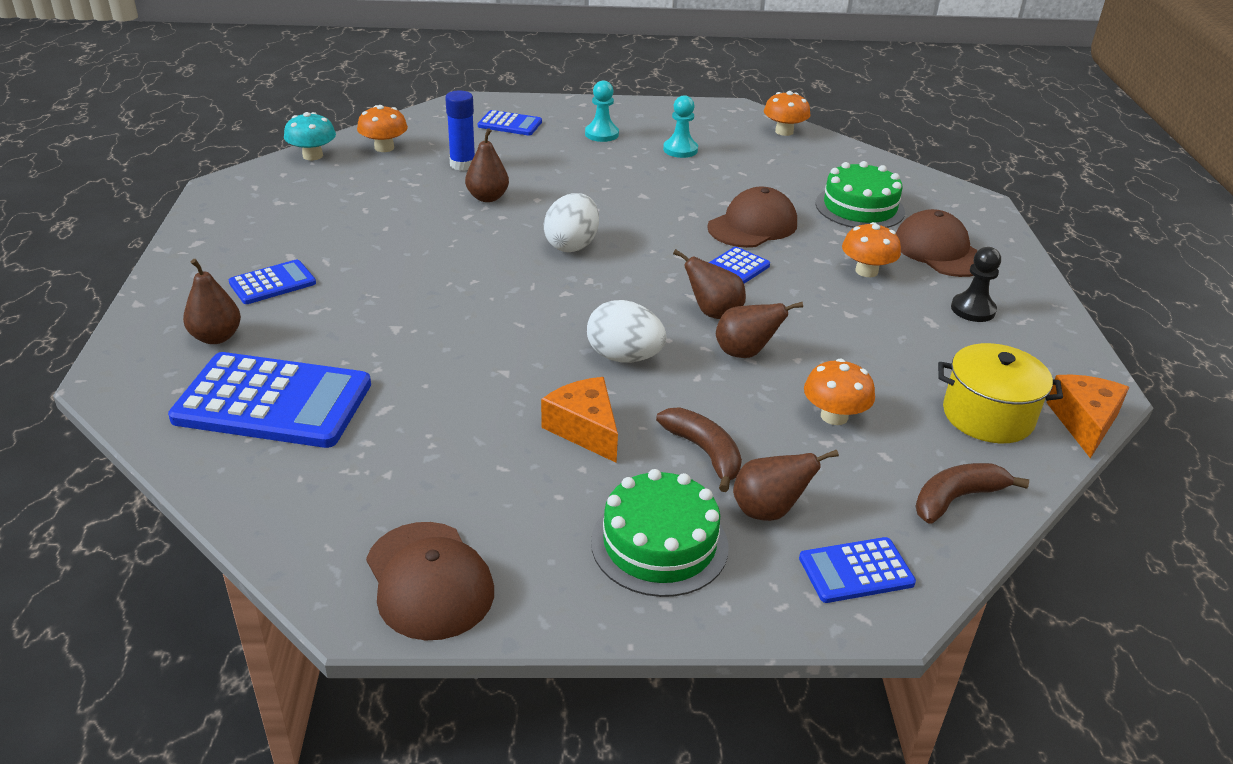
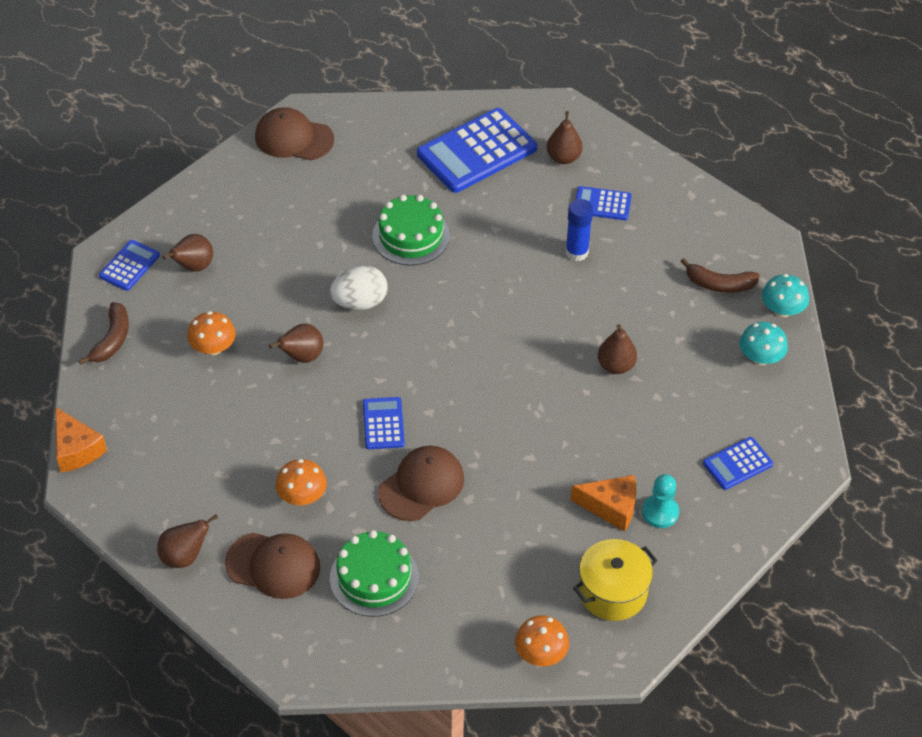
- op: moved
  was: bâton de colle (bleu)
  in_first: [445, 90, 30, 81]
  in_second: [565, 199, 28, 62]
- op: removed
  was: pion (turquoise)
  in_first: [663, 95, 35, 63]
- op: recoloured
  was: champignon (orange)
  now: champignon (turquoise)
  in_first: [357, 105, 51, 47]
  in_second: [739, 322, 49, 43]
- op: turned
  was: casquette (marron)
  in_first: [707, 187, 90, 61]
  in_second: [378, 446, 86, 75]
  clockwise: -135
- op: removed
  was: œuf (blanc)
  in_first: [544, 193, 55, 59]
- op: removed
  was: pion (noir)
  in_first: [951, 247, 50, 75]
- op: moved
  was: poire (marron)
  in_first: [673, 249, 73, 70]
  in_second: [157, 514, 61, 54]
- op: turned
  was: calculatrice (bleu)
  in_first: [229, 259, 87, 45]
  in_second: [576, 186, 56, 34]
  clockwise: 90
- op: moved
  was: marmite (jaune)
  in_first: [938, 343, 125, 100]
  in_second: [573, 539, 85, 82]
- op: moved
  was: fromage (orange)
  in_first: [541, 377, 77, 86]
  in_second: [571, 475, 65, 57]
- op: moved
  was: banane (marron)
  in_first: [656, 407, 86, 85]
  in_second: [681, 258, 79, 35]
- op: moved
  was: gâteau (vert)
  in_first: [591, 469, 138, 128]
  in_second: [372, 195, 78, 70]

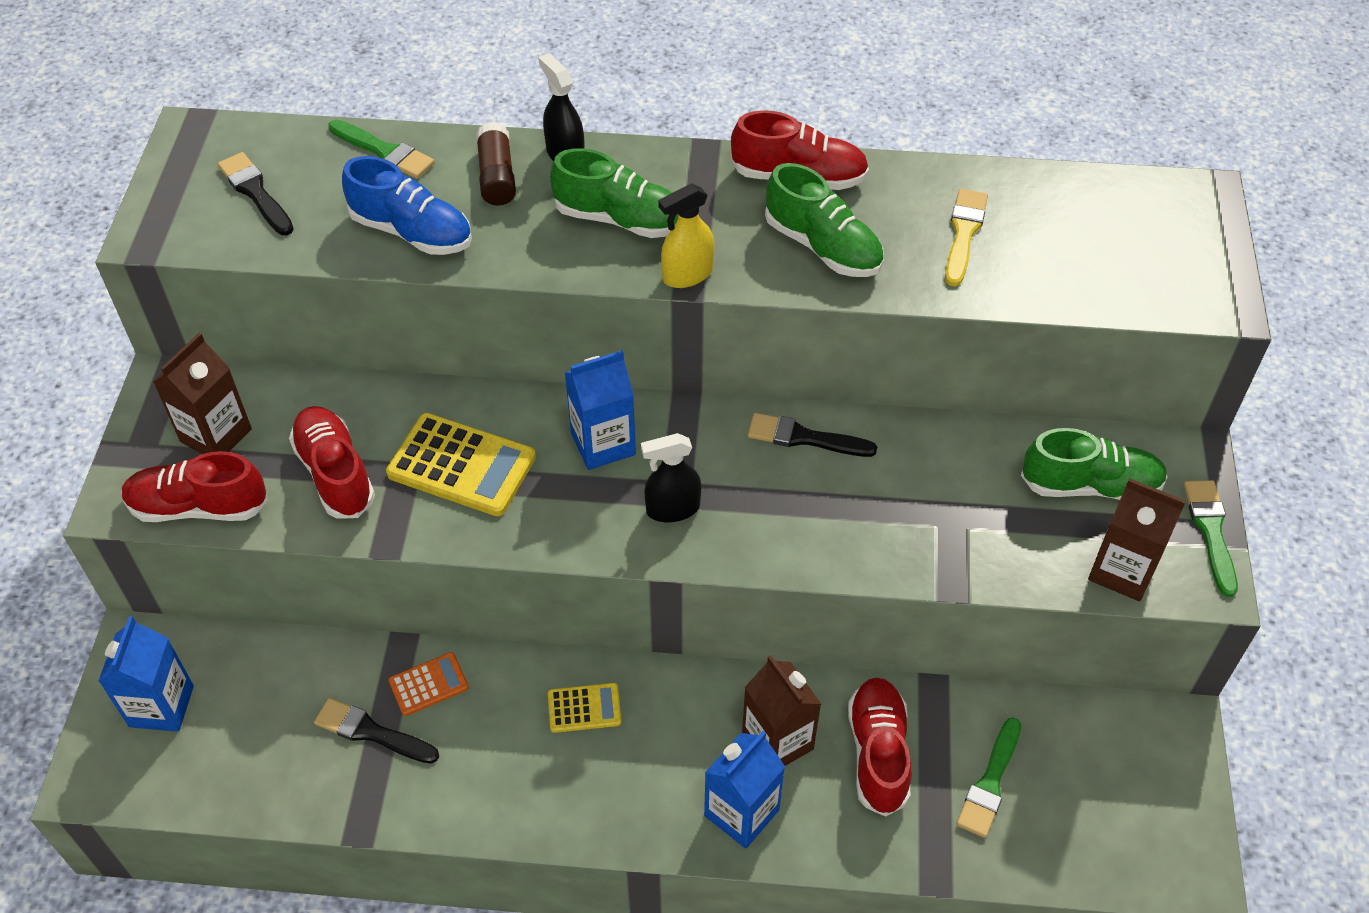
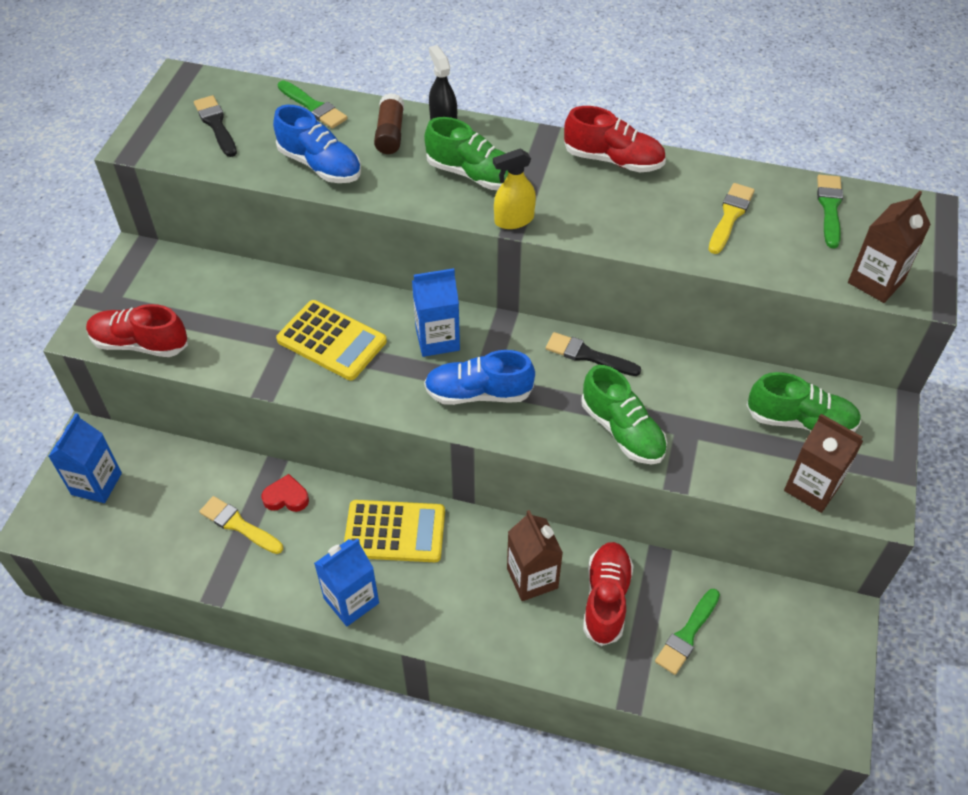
- op: moved
  was: chaussure (vert)
  in_first: [765, 163, 118, 114]
  in_second: [581, 365, 86, 99]
- op: moved
  was: brique de lait (marron)
  in_first: [153, 333, 99, 121]
  in_second: [848, 191, 83, 112]
- op: removed
  was: chaussure (rouge)
  in_first: [289, 406, 86, 113]
- op: replaced
  was: vaporisateur (noir)
  now: chaussure (bleu)
  in_first: [641, 433, 60, 89]
  in_second: [424, 350, 111, 55]
- op: moved
  was: pinceau (vert)
  in_first: [1184, 480, 54, 117]
  in_second: [817, 175, 26, 73]
- op: replaced
  was: calculatrice (orange)
  now: cœur (rouge)
  in_first: [389, 652, 80, 64]
  in_second: [262, 474, 47, 38]
- op: resized
  was: calculatrice (jaune)
  in_first: [548, 683, 73, 50]
  in_second: [344, 500, 101, 62]
  ratio: 1.84
- op: recoloured
  was: pinceau (noir)
  now: pinceau (jaune)
  in_first: [314, 698, 125, 66]
  in_second: [199, 496, 84, 58]
- op: moved
  was: brique de lait (bleu)
  in_first: [704, 731, 81, 117]
  in_second: [314, 538, 65, 88]

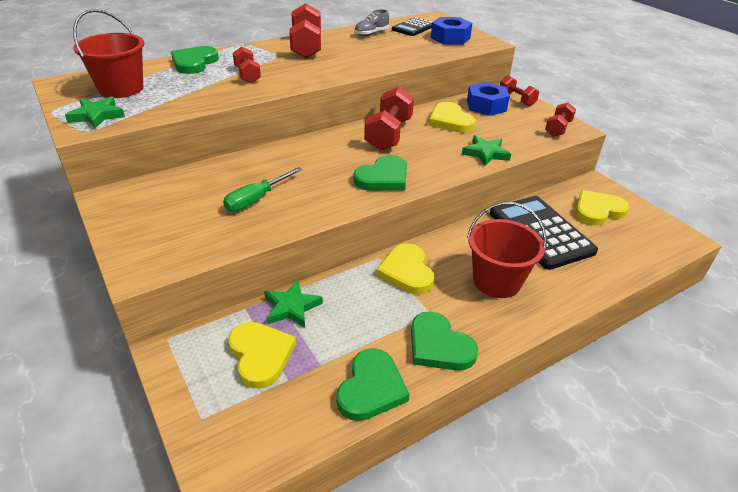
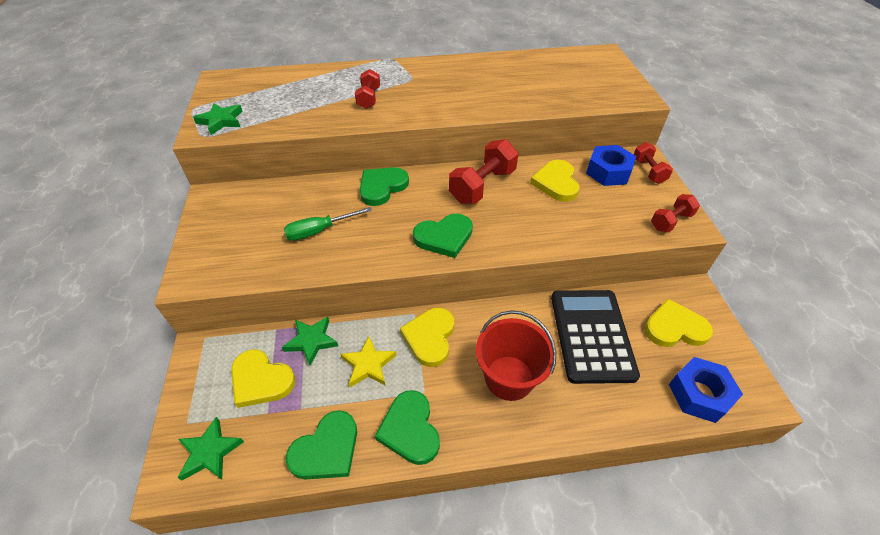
- op: removed
  was: haltère (rouge)
  in_first: [289, 3, 32, 55]
- op: removed
  was: seau (rouge)
  in_first: [73, 9, 72, 89]
- op: removed
  was: chaussure (gris)
  in_first: [354, 9, 35, 27]
- op: removed
  was: calculatrice (noir)
  in_first: [392, 17, 40, 19]
- op: moved
  was: écrou (bleu)
  in_first: [431, 17, 41, 28]
  in_second: [669, 357, 74, 66]
- op: moved
  was: cœur (vert)
  in_first: [171, 46, 48, 28]
  in_second: [360, 167, 49, 39]
- op: moved
  was: étoile (vert)
  in_first: [462, 135, 49, 31]
  in_second: [177, 417, 67, 64]
- op: turned
  was: cœur (jaune)
  in_first: [228, 322, 68, 67]
  in_second: [231, 349, 65, 59]
  clockwise: 120
- op: added
  now: étoile (jaune)
  in_second: [340, 336, 57, 51]

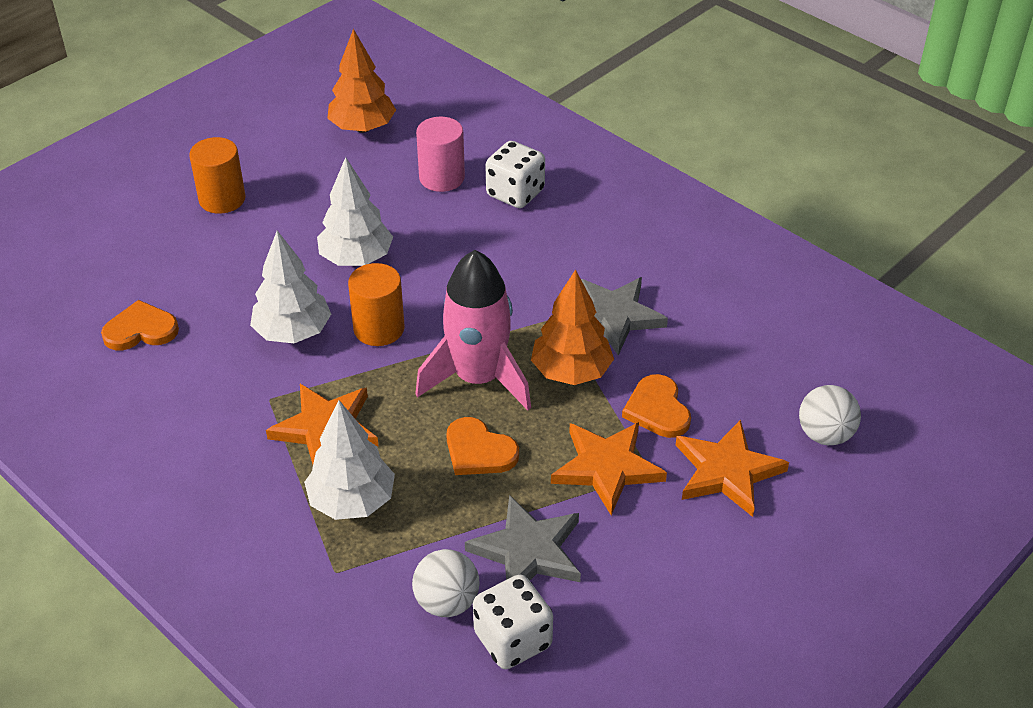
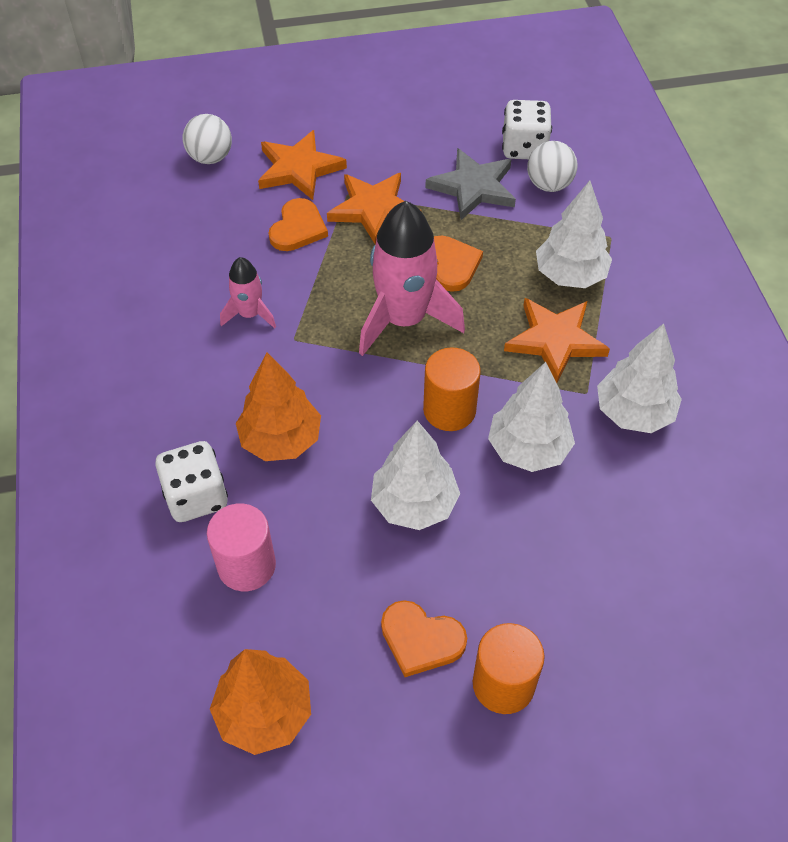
- op: moved
  was: arbre (orange)
  in_first: [531, 269, 83, 116]
  in_second: [236, 353, 85, 108]
- op: replaced
  was: étoile (gris)
  now: fusée (rose)
  in_first: [581, 277, 87, 78]
  in_second: [220, 257, 56, 71]
- op: moved
  was: cœur (orange)
  in_first: [101, 300, 78, 50]
  in_second: [381, 600, 86, 77]
- op: added
  now: arbre (blanc)
  in_second: [597, 324, 85, 109]

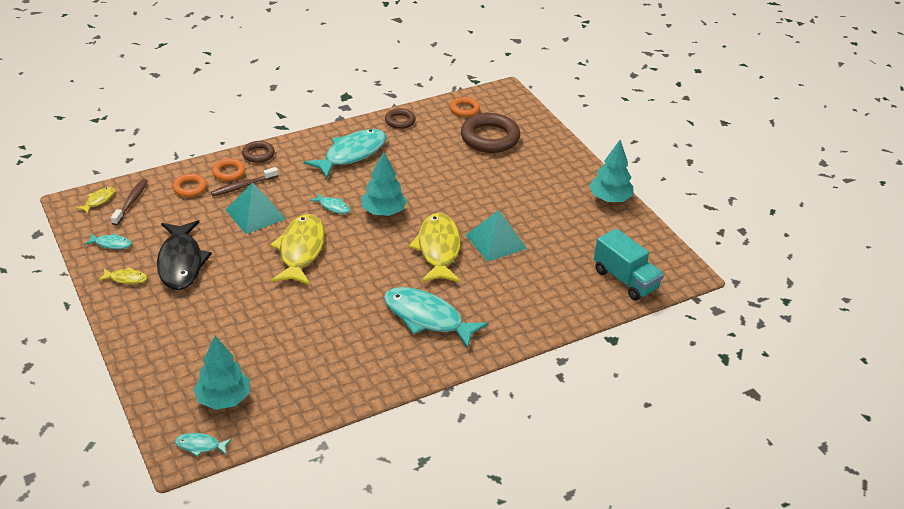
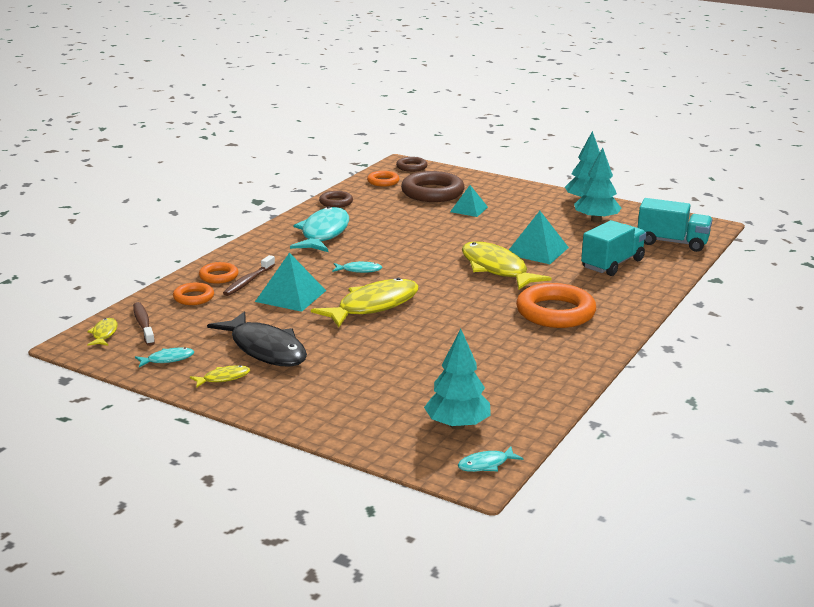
- op: moved
  was: anneau (marron)
  in_first: [242, 141, 33, 22]
  in_second: [396, 157, 31, 15]
- op: moved
  was: arbre (turquoise)
  in_first: [361, 152, 46, 64]
  in_second: [574, 147, 47, 76]
- op: turned
  was: poisson (jaune)
  in_first: [270, 214, 55, 71]
  in_second: [311, 278, 108, 49]
  clockwise: 75
- op: replaced
  was: poisson (turquoise)
  now: anneau (orange)
  in_first: [384, 287, 104, 62]
  in_second: [516, 283, 80, 45]
- op: added
  now: pyramide (turquoise)
  in_second: [450, 185, 38, 32]
- op: added
  now: camion (turquoise)
  in_second: [581, 220, 65, 56]

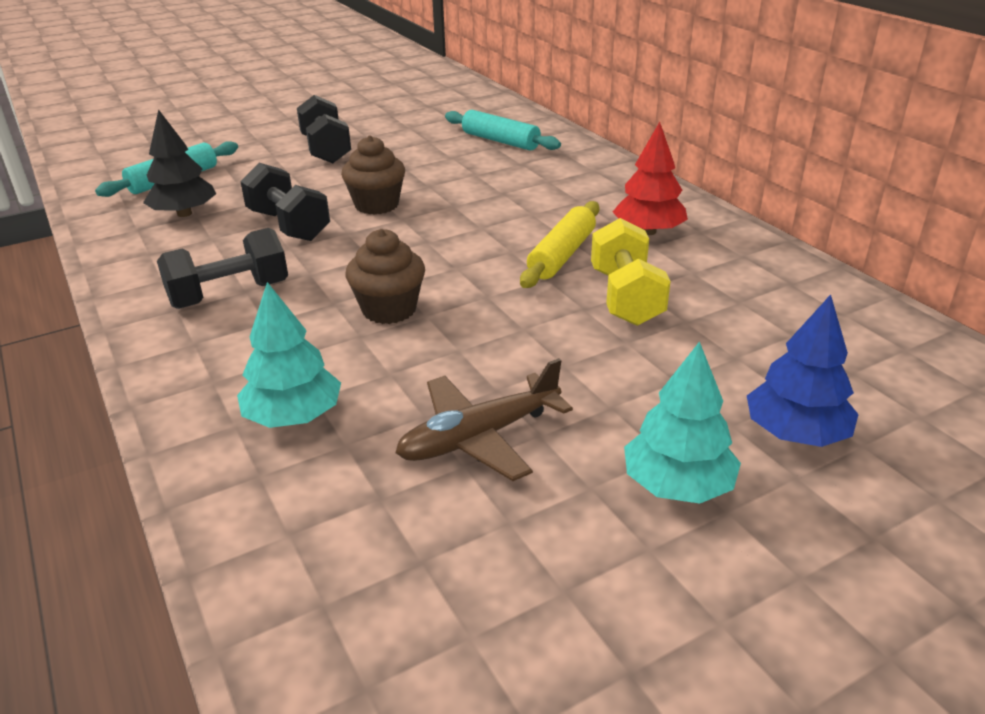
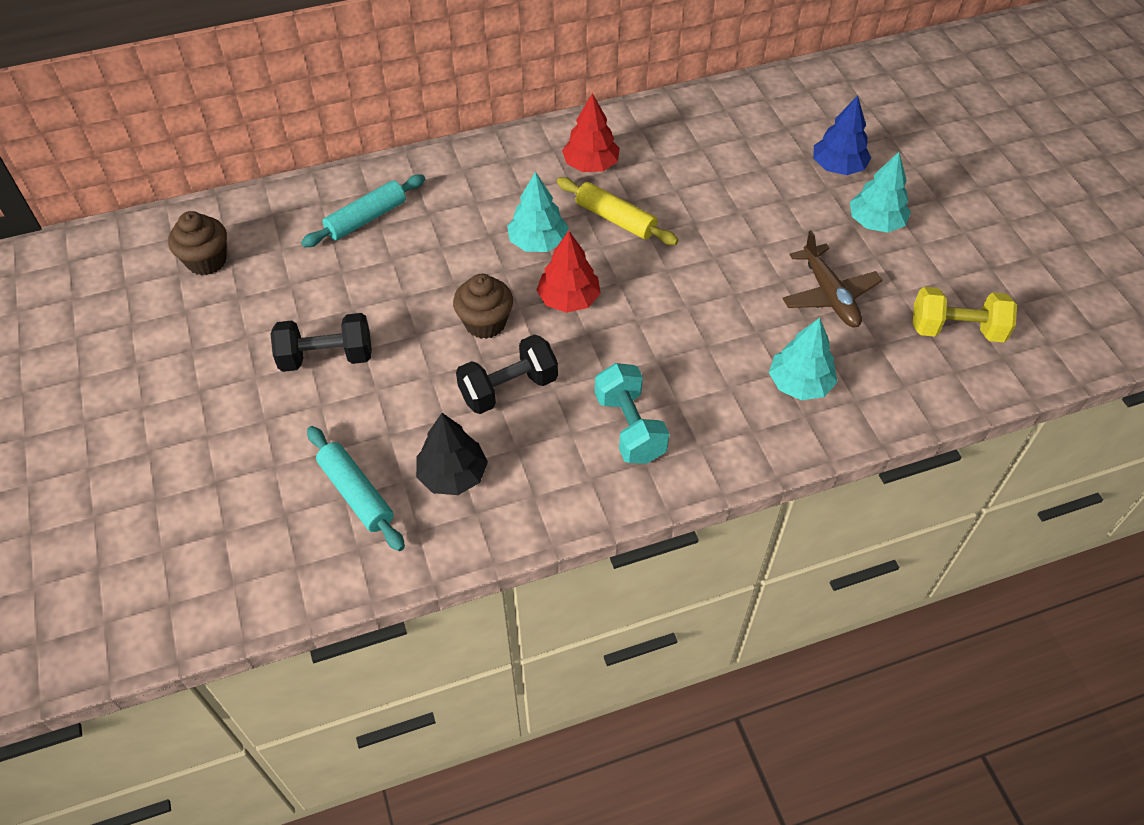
- op: moved
  was: haltère (jaune)
  in_first: [591, 218, 80, 108]
  in_second: [913, 287, 104, 55]
- op: recoloured
  was: haltère (noir)
  now: haltère (turquoise)
  in_first: [157, 228, 131, 81]
  in_second: [595, 363, 75, 101]
- op: moved
  was: muffin (marron)
  in_first: [346, 229, 79, 95]
  in_second: [168, 211, 59, 65]
- op: added
  now: arbre (turquoise)
  in_second: [507, 172, 61, 80]
- op: added
  now: arbre (rouge)
  in_second: [536, 231, 65, 82]

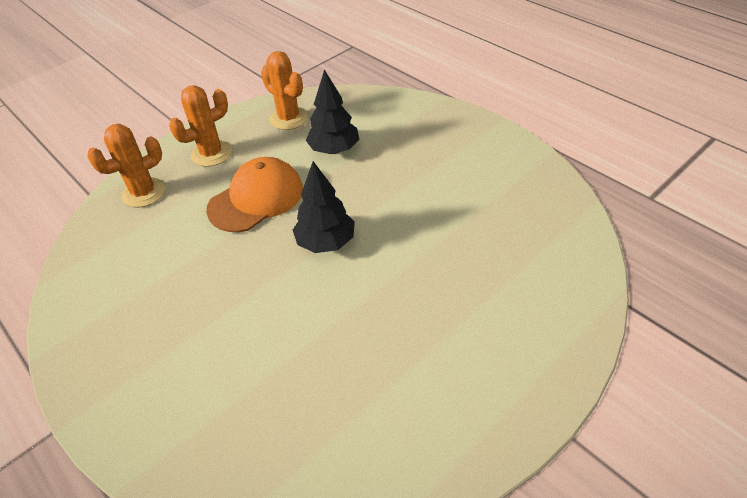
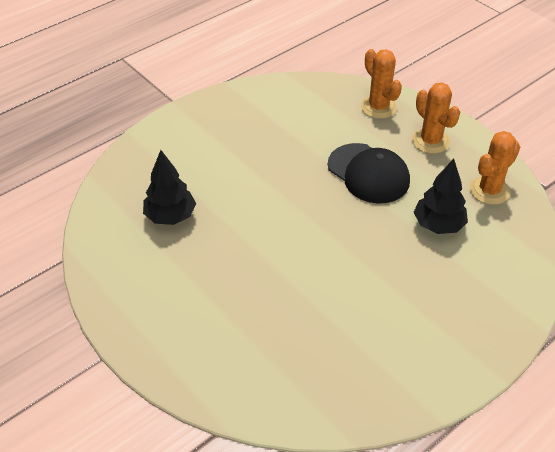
- op: recoloured
  was: casquette (orange)
  now: casquette (noir)
  in_first: [206, 157, 97, 75]
  in_second: [328, 143, 82, 60]
- op: moved
  was: arbre (noir)
  in_first: [293, 161, 62, 92]
  in_second: [143, 150, 53, 75]

